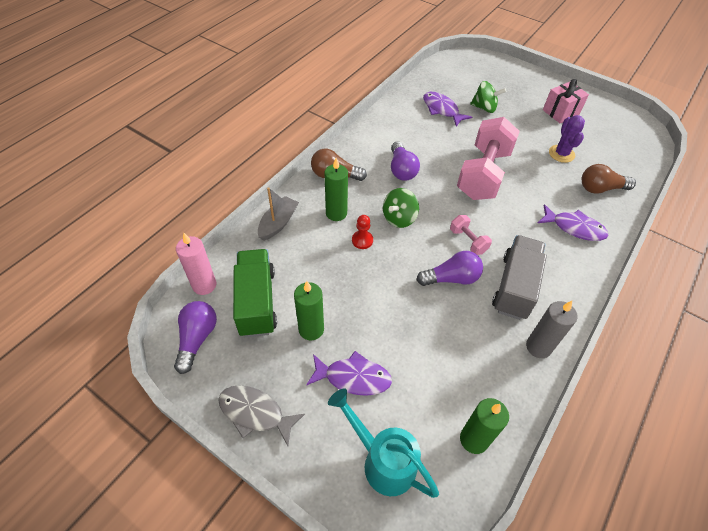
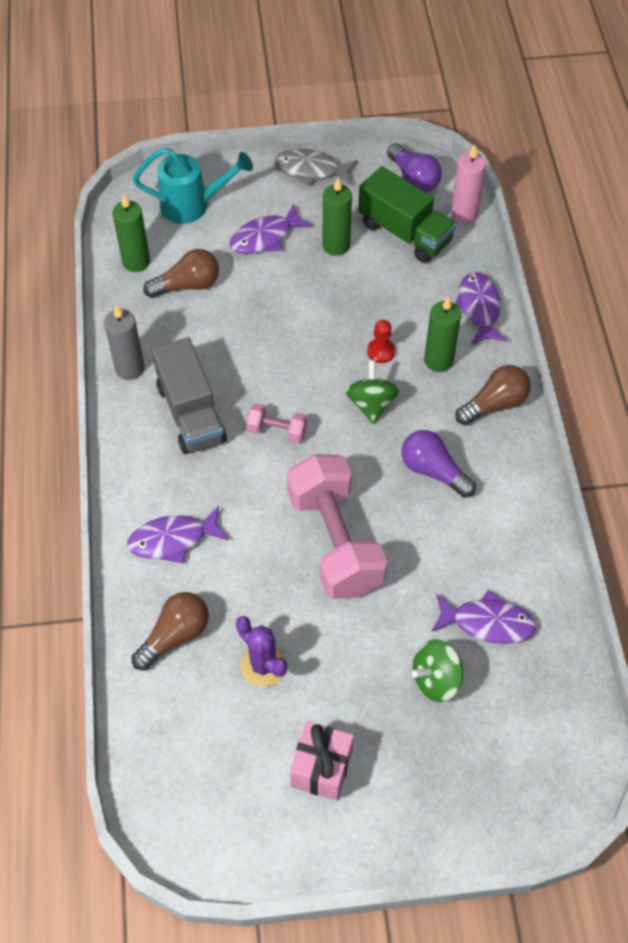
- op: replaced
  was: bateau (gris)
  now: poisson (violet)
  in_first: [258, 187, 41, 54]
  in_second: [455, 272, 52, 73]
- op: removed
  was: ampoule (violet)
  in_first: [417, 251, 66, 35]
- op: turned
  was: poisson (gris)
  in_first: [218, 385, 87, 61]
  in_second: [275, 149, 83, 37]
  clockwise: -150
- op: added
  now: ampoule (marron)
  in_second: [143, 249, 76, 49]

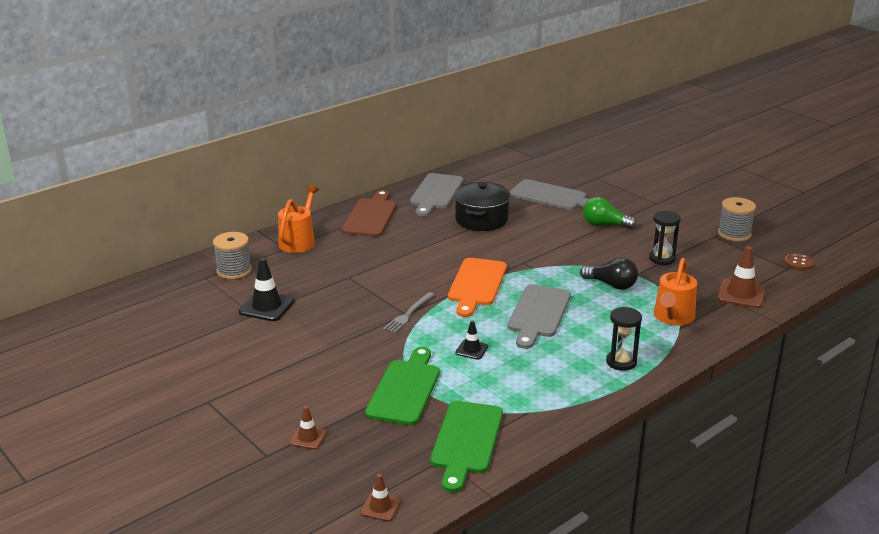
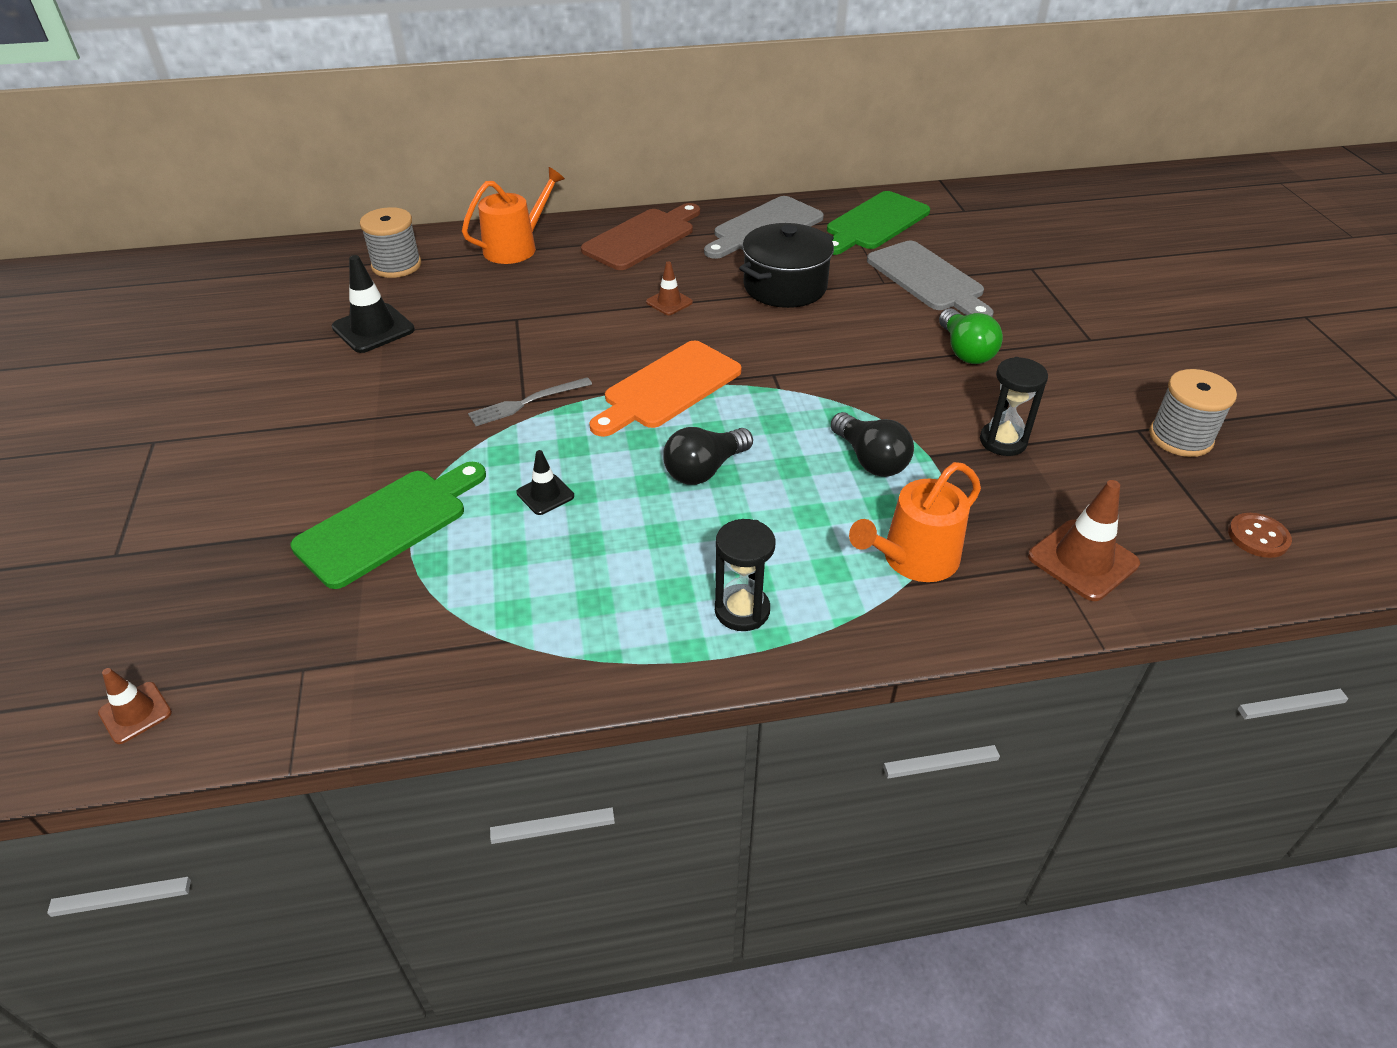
- op: turned
  was: ampoule (vert)
  in_first: [583, 197, 54, 32]
  in_second: [939, 308, 64, 56]
  clockwise: -150
- op: replaced
  was: planche à découper (gris)
  now: ampoule (noir)
  in_first: [508, 284, 63, 65]
  in_second: [663, 427, 90, 58]
- op: moved
  was: planche à découper (vert)
  in_first: [430, 401, 73, 92]
  in_second: [827, 191, 103, 64]
- op: moved
  was: cône de chantier (marron)
  in_first: [289, 406, 38, 44]
  in_second: [646, 261, 47, 54]

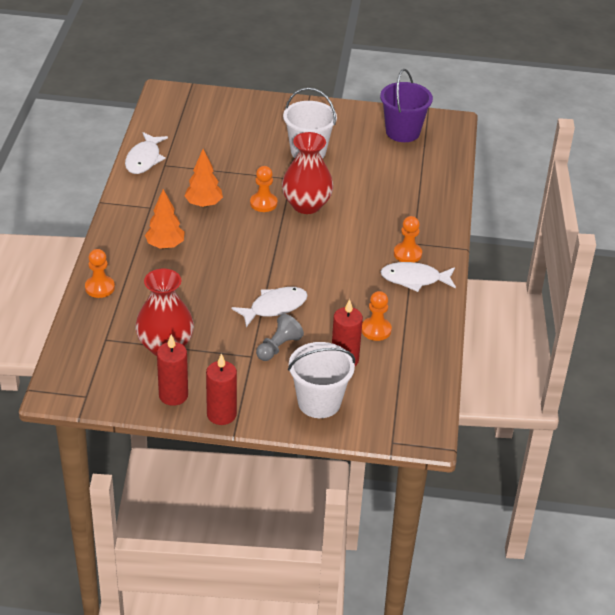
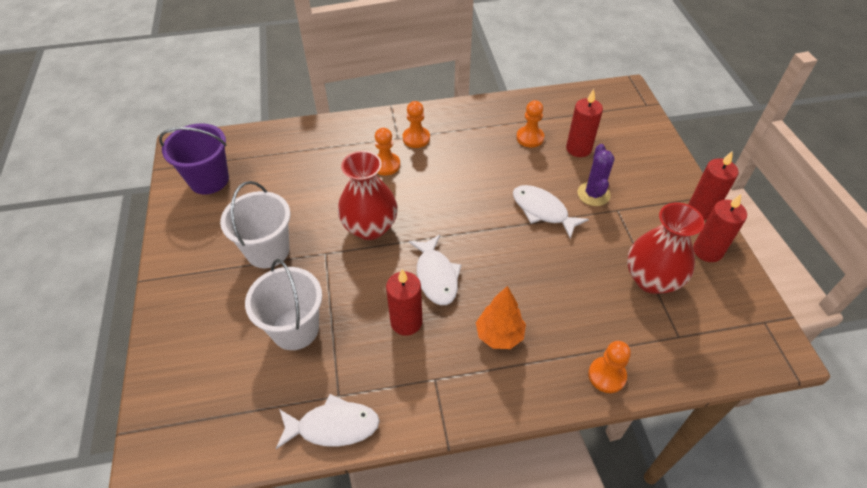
- op: replaced
  was: arbre (orange)
  now: bougie (rouge)
  in_first: [184, 149, 39, 59]
  in_second: [386, 269, 36, 67]
- op: moved
  was: pion (orange)
  in_first: [250, 166, 28, 46]
  in_second: [375, 128, 25, 47]
- op: moved
  was: poisson (blanc)
  in_first: [381, 262, 75, 30]
  in_second: [409, 235, 53, 70]
- op: replaced
  was: pion (gris)
  now: cactus (violet)
  in_first: [256, 314, 48, 47]
  in_second: [578, 144, 37, 62]
- op: moved
  was: seau (blanc)
  in_first: [288, 342, 67, 76]
  in_second: [245, 259, 77, 91]

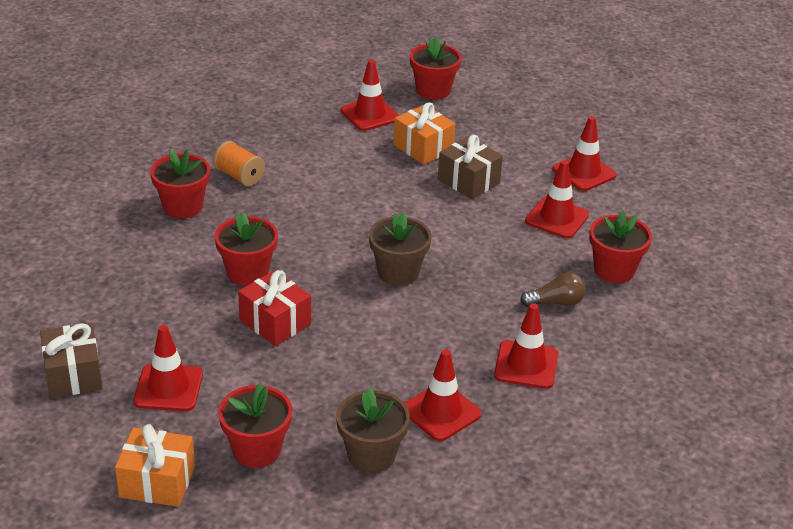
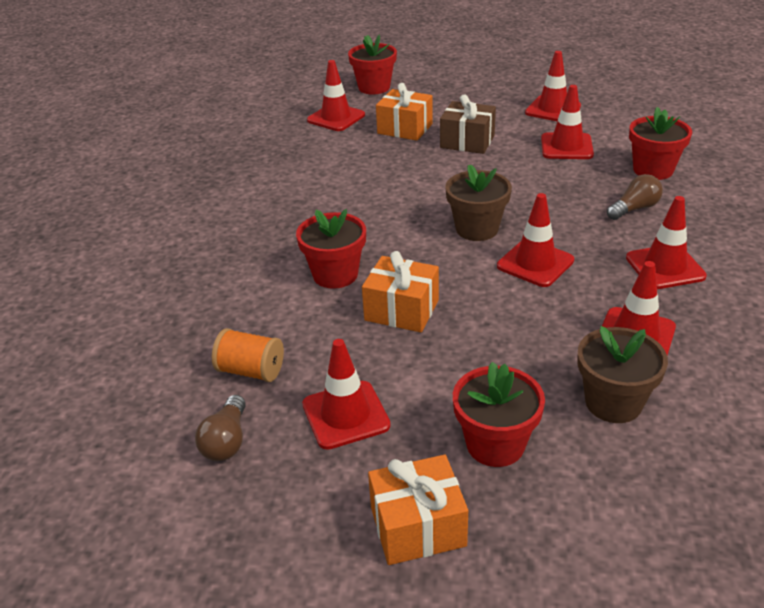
- op: moved
  was: bobine (orange)
  in_first: [213, 141, 52, 45]
  in_second: [212, 328, 72, 54]
- op: removed
  was: pot de fleurs (rouge)
  in_first: [150, 149, 60, 70]
- op: recoloured
  was: cadeau (rouge)
  now: cadeau (orange)
  in_first: [238, 270, 73, 76]
  in_second: [362, 251, 77, 81]
- op: replaced
  was: cadeau (marron)
  now: ampoule (marron)
  in_first: [40, 323, 63, 75]
  in_second: [195, 395, 51, 66]
- op: added
  now: cône de chantier (rouge)
  in_second: [497, 193, 77, 94]

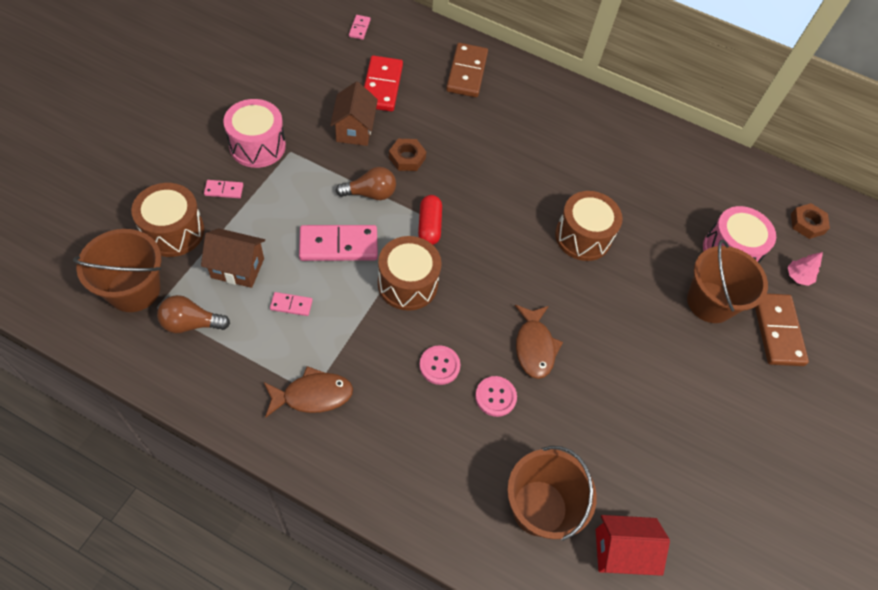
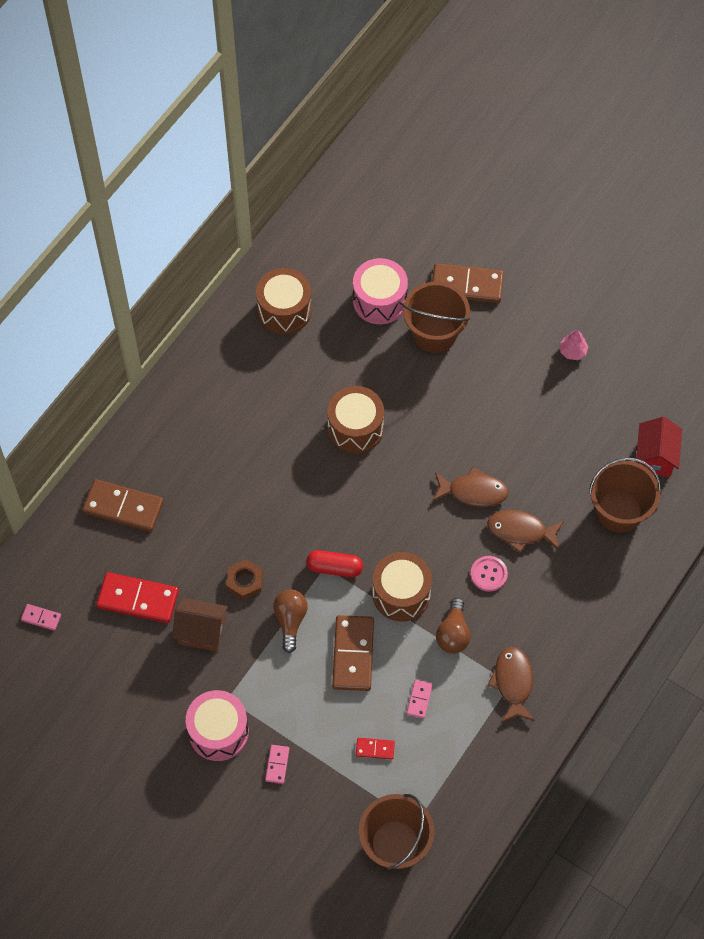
- op: moved
  was: tambour (marron)
  in_first: [131, 183, 73, 74]
  in_second: [256, 268, 56, 66]
- op: removed
  was: écrou (marron)
  in_first: [791, 203, 39, 36]
- op: recoloured
  was: domino (rose)
  now: domino (marron)
  in_first: [299, 225, 79, 36]
  in_second: [332, 615, 42, 76]
- op: replaced
  was: maison (marron)
  now: domino (rouge)
  in_first: [201, 228, 64, 60]
  in_second: [356, 738, 39, 21]
- op: moved
  was: arbre (rose)
  in_first: [788, 252, 35, 34]
  in_second: [560, 329, 28, 31]
- op: moved
  was: ampoule (marron)
  in_first: [157, 295, 73, 38]
  in_second: [436, 598, 34, 55]
- op: replaced
  was: bouton (rose)
  now: poisson (marron)
  in_first: [475, 376, 42, 41]
  in_second: [487, 510, 77, 43]

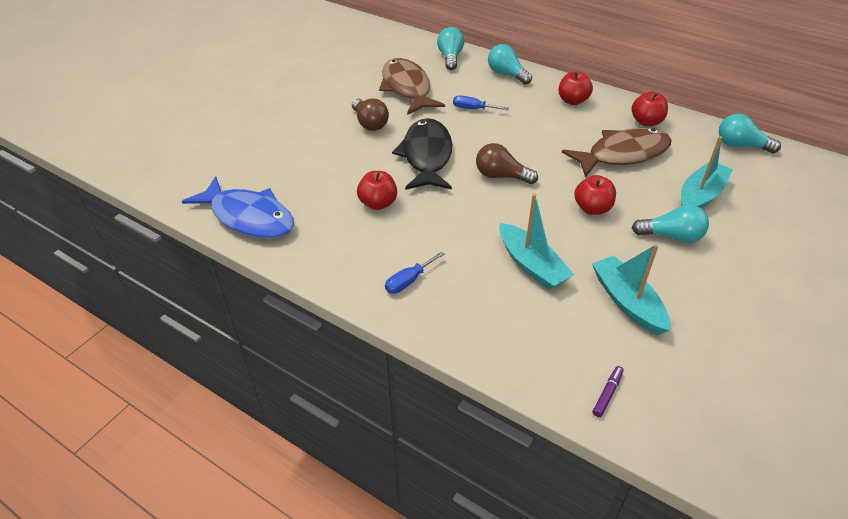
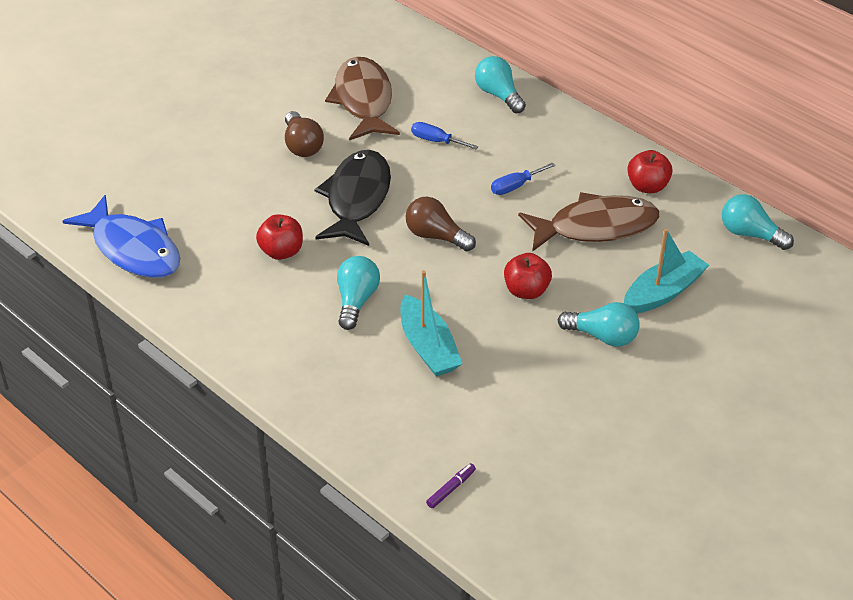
- op: moved
  was: ampoule (turquoise)
  in_first: [437, 27, 27, 43]
  in_second: [337, 256, 43, 74]
- op: removed
  was: pomme (rouge)
  in_first: [559, 71, 34, 34]
- op: removed
  was: bateau (turquoise)
  in_first: [592, 244, 78, 91]
- op: moved
  was: tournevis (bleu)
  in_first: [385, 251, 60, 43]
  in_second: [491, 162, 65, 33]

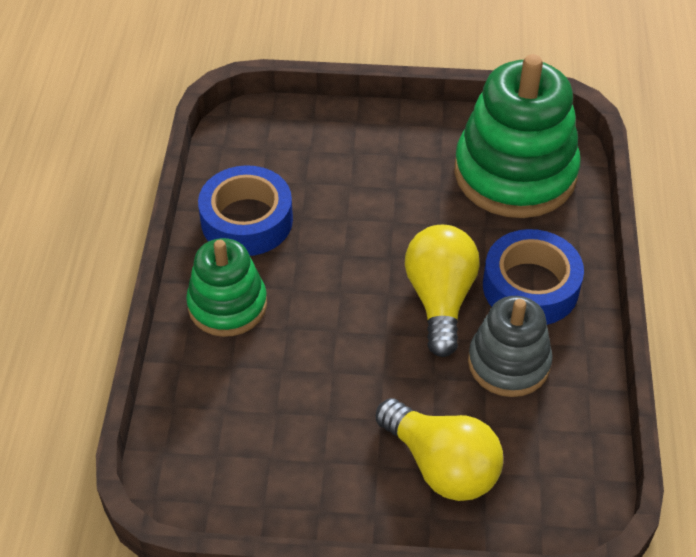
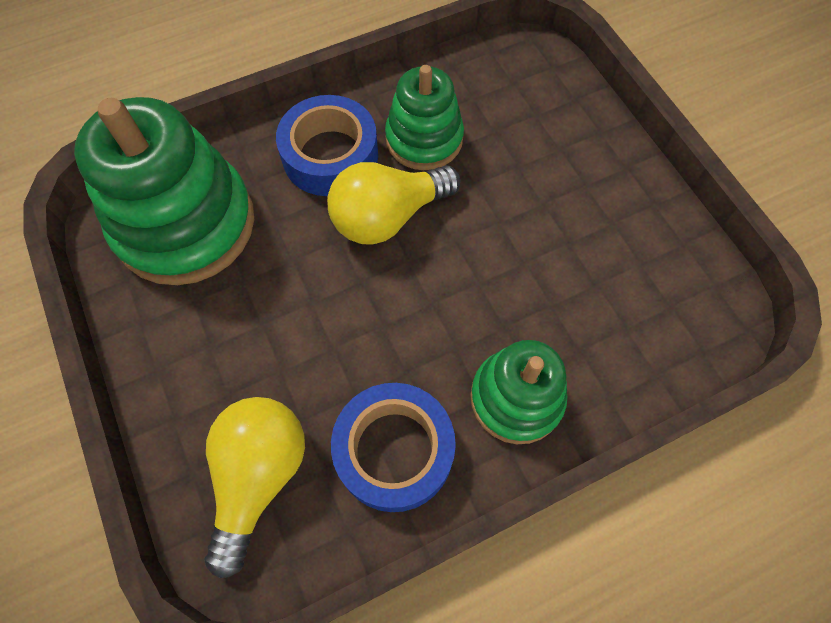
- op: recoloured
  was: jouet à empiler (gris)
  now: jouet à empiler (vert)
  in_first: [468, 296, 85, 101]
  in_second: [385, 65, 79, 105]
- op: moved
  was: ampoule (jaune)
  in_first: [376, 398, 127, 103]
  in_second: [204, 397, 101, 181]

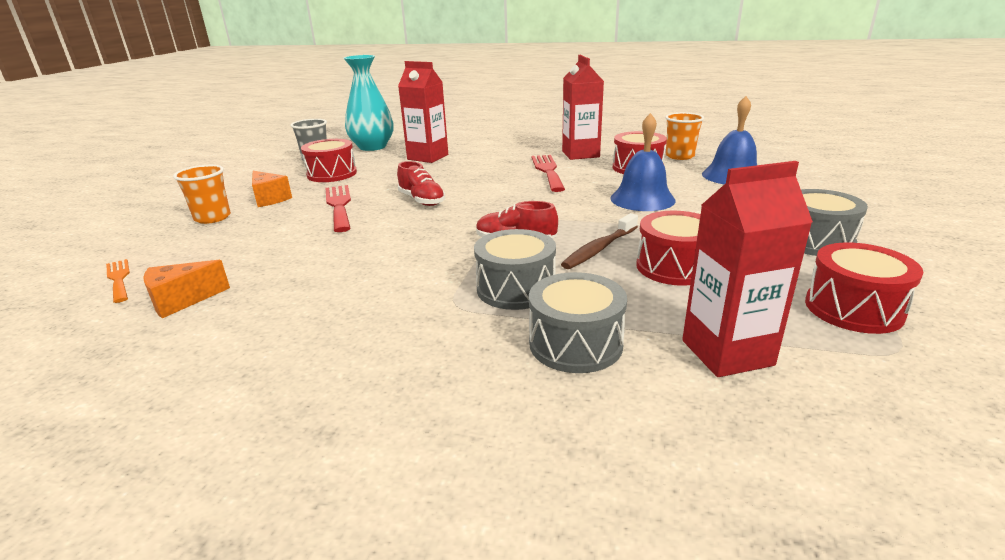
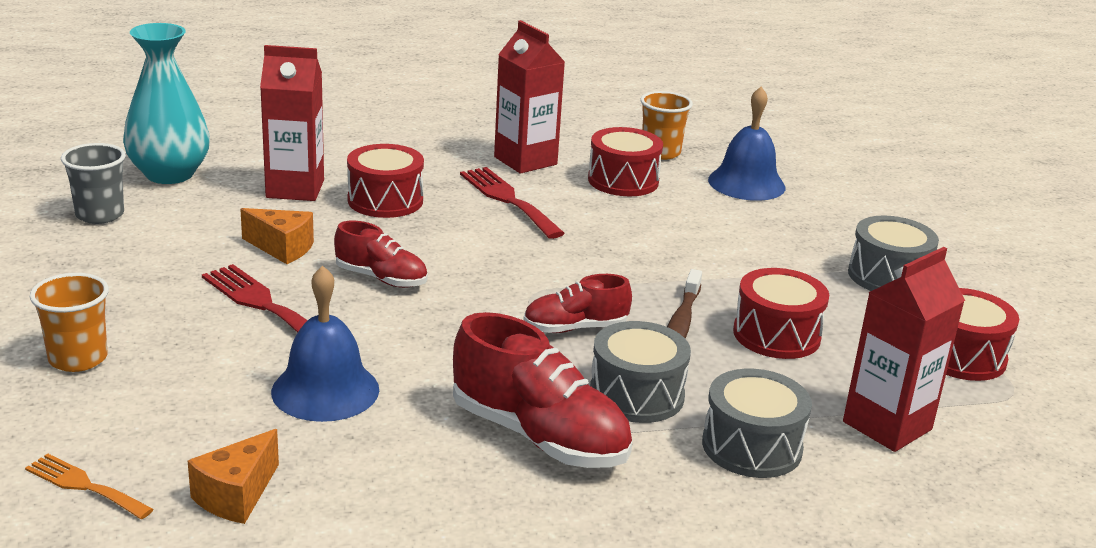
- op: moved
  was: cloche (bleu)
  in_first: [610, 113, 66, 98]
  in_second: [271, 265, 108, 157]
- op: moved
  was: tambour (rouge)
  in_first: [301, 139, 56, 43]
  in_second: [347, 144, 77, 74]
- op: moved
  was: fromage (orange)
  in_first: [252, 171, 40, 36]
  in_second: [240, 208, 74, 56]
- op: added
  now: chaussure (rouge)
  in_second: [453, 312, 179, 156]

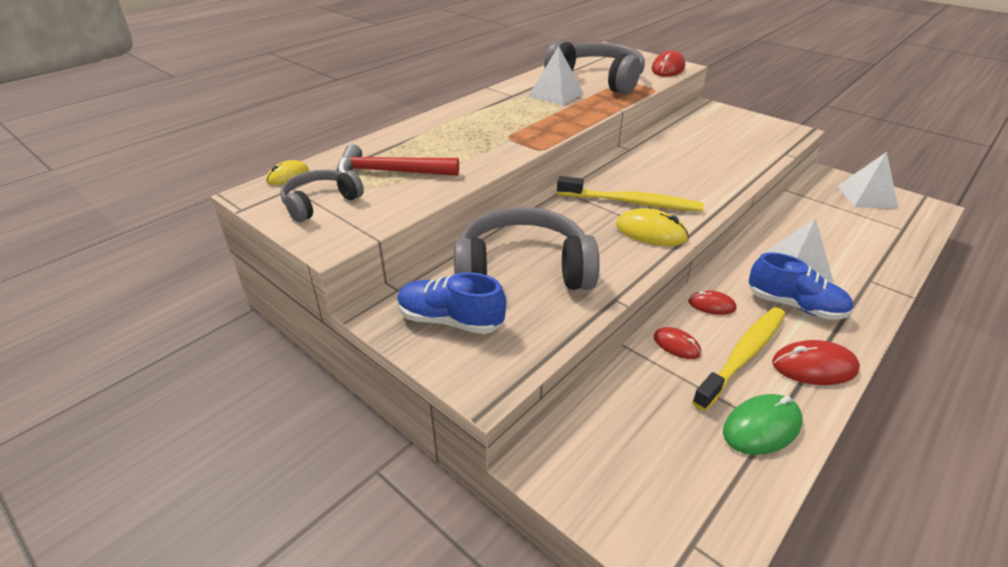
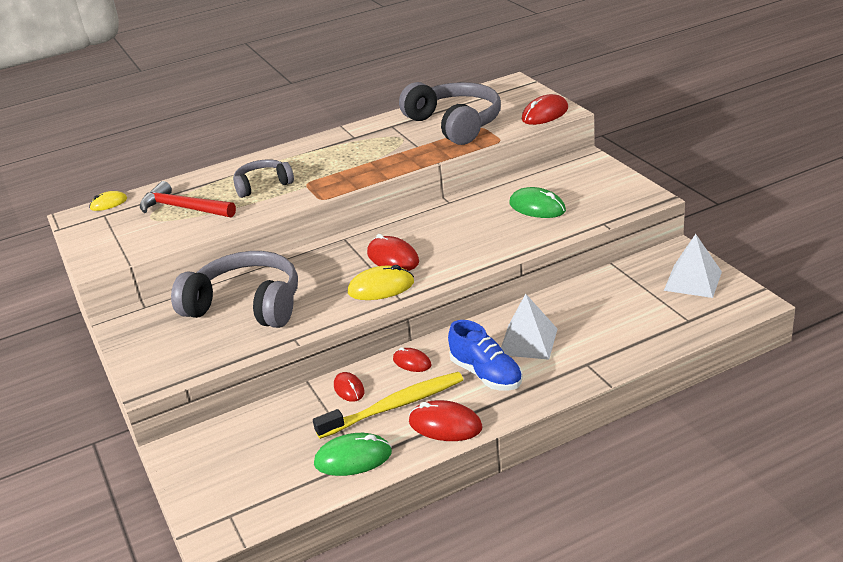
- op: removed
  was: pyramide (blanc)
  in_first: [528, 46, 56, 59]
- op: moved
  was: casque audio (gris)
  in_first: [280, 170, 84, 52]
  in_second: [233, 159, 61, 39]
- op: replaced
  was: brosse à dents (jaune)
  now: souris (rouge)
  in_first: [557, 176, 147, 36]
  in_second: [367, 234, 52, 37]
- op: turned
  was: souris (jaune)
  in_first: [616, 208, 73, 38]
  in_second: [348, 265, 66, 35]
  clockwise: -60
- op: removed
  was: chaussure (bleu)
  in_first: [397, 272, 109, 62]
- op: added
  now: souris (vert)
  in_second: [509, 187, 57, 31]

